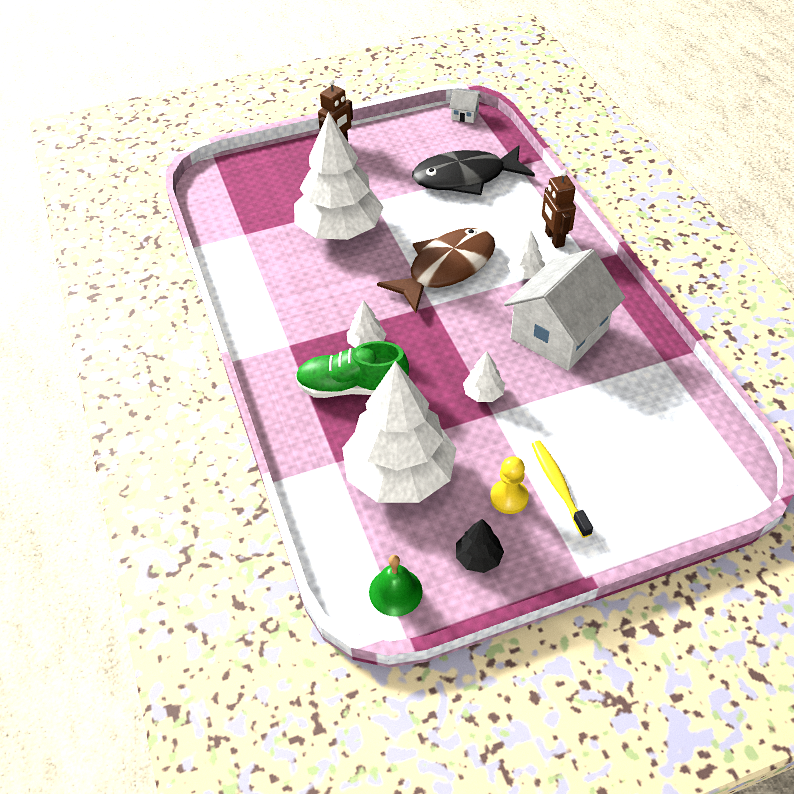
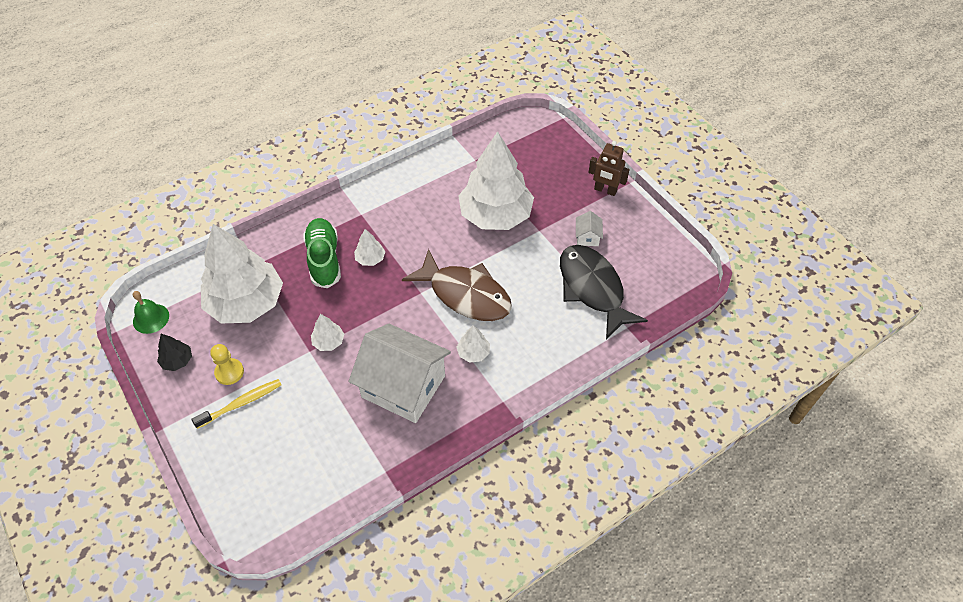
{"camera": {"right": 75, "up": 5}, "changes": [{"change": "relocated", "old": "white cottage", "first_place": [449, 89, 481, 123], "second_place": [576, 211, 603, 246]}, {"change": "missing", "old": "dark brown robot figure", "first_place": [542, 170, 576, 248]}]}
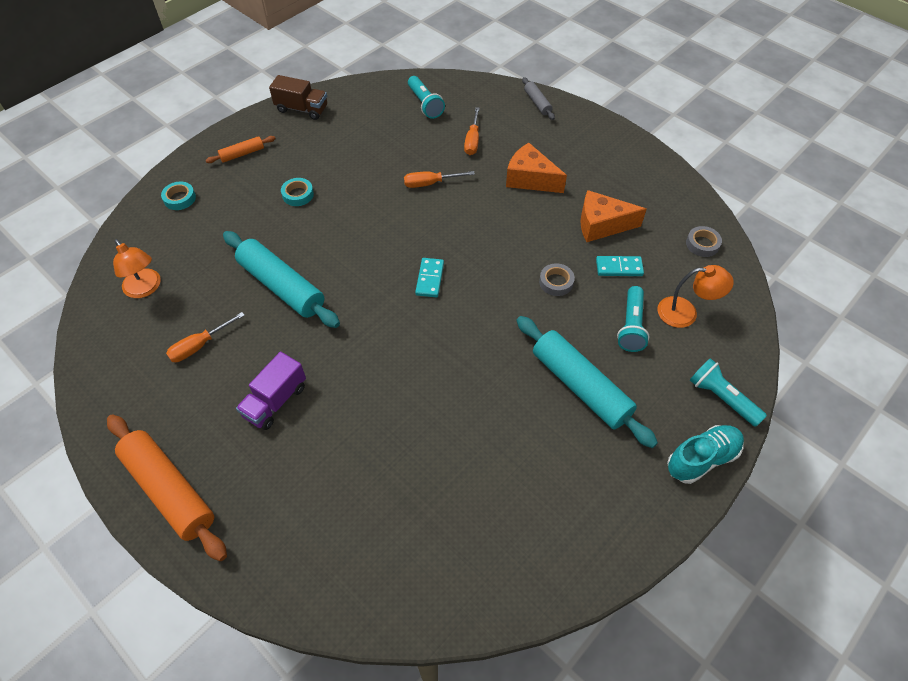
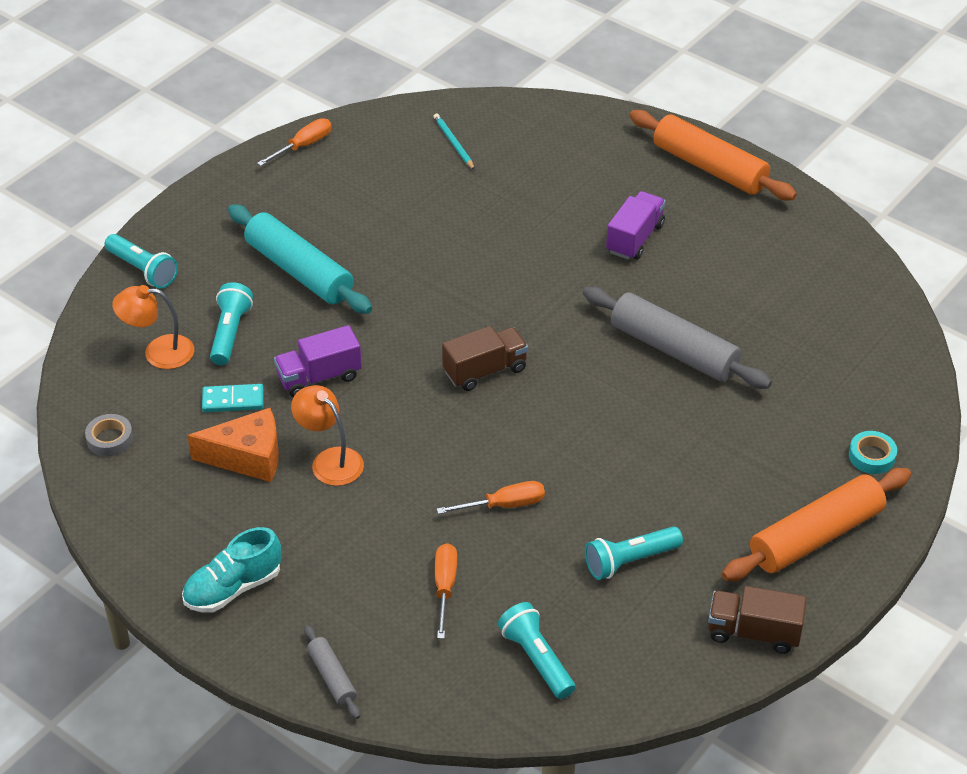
{"camera": {"right": 175, "up": -10}, "changes": [{"change": "size", "old": "bright orange rolling pin", "first_place": [206, 136, 275, 163], "second_place": [722, 468, 911, 581], "factor": 2.06}, {"change": "missing", "old": "bright orange cheese wedge", "first_place": [506, 143, 567, 193]}, {"change": "missing", "old": "turquoise roll of tape", "first_place": [281, 178, 314, 206]}, {"change": "colour", "old": "turquoise rolling pin", "new": "gray rolling pin", "first_place": [223, 231, 340, 328], "second_place": [583, 287, 772, 389]}, {"change": "relocated", "old": "bright orange reading lamp", "first_place": [113, 239, 161, 298], "second_place": [291, 385, 364, 486]}, {"change": "exchanged", "old": "turquoise domino piece", "new": "dark brown truck", "first_place": [415, 258, 444, 298], "second_place": [442, 326, 528, 391]}, {"change": "exchanged", "old": "gray roll of tape", "new": "royal purple truck", "first_place": [539, 263, 575, 296], "second_place": [274, 325, 362, 397]}, {"change": "relocated", "old": "bright orange hand screwdriver", "first_place": [166, 312, 245, 362], "second_place": [257, 118, 332, 166]}, {"change": "relocated", "old": "turquoise lace-up shoe", "first_place": [667, 425, 744, 484], "second_place": [182, 527, 281, 612]}, {"change": "appeared", "new": "turquoise lead pencil", "second_place": [433, 114, 475, 170]}, {"change": "appeared", "new": "turquoise pocket torch", "second_place": [585, 526, 683, 580]}]}
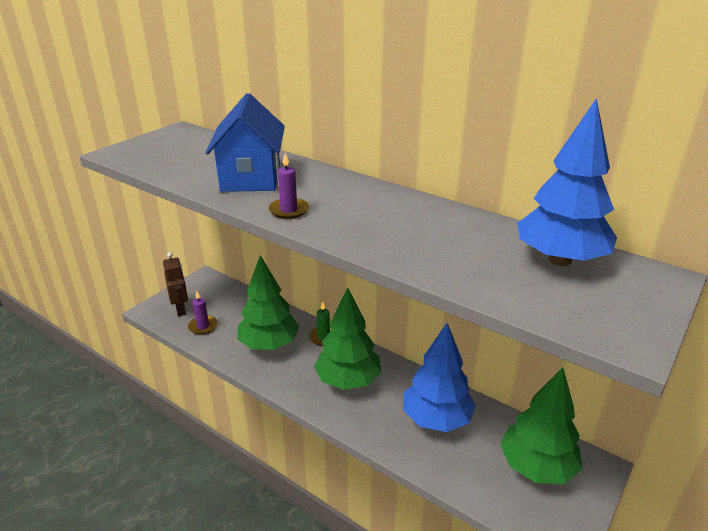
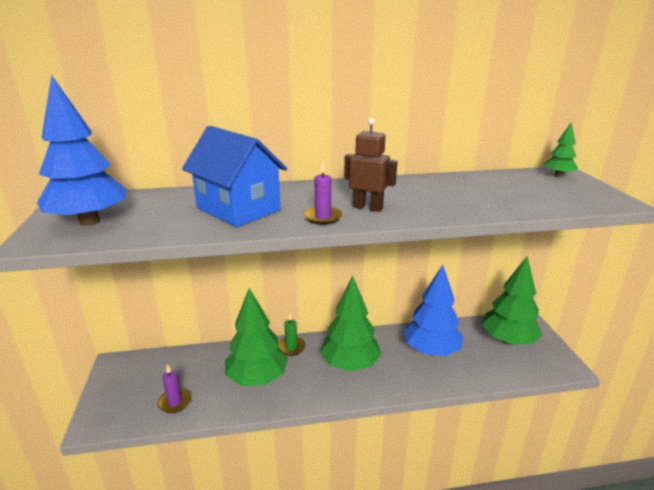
{"camera": {"right": -45, "up": -5}, "changes": [{"change": "relocated", "old": "blue fir tree", "first_place": [517, 98, 617, 266], "second_place": [37, 75, 127, 226]}, {"change": "relocated", "old": "dark brown robot figure", "first_place": [163, 252, 188, 316], "second_place": [344, 118, 397, 212]}, {"change": "appeared", "new": "leaf-green fir tree", "second_place": [544, 122, 578, 177]}]}
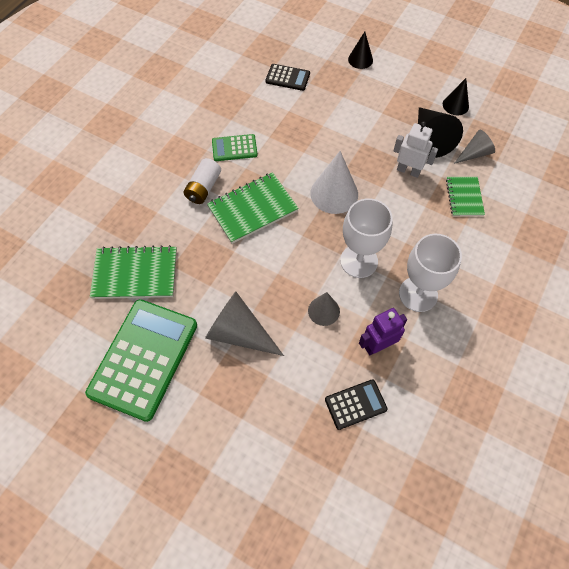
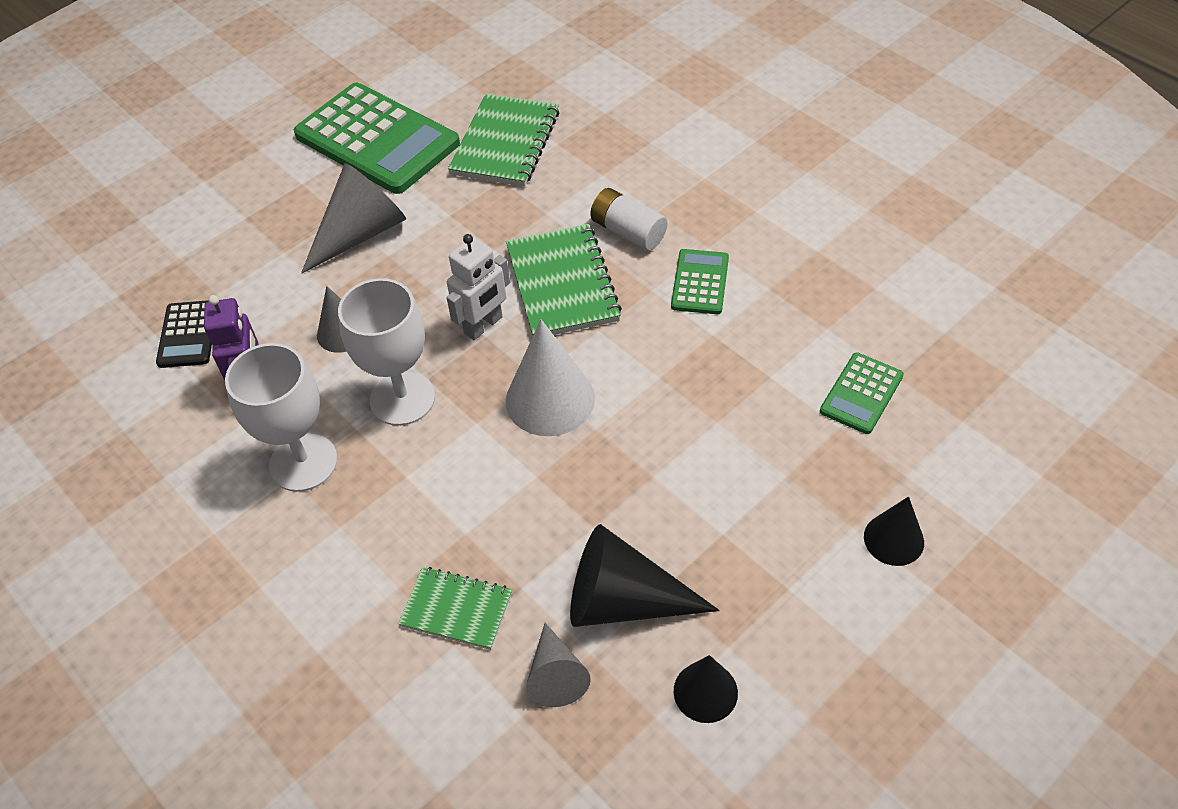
{"camera": {"right": 110, "up": -10}, "changes": [{"change": "colour", "old": "jet-black adding machine", "new": "leaf-green adding machine", "first_place": [265, 64, 310, 91], "second_place": [820, 352, 904, 434]}, {"change": "relocated", "old": "white robot figure", "first_place": [393, 121, 438, 178], "second_place": [447, 234, 510, 340]}]}
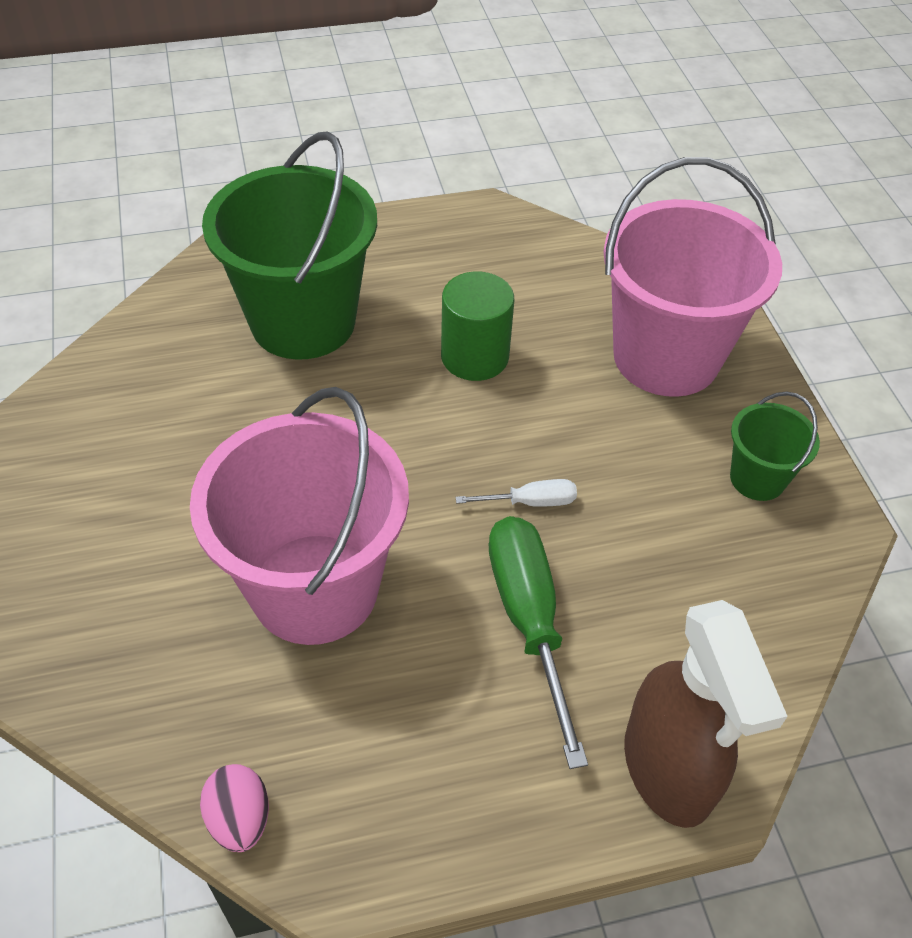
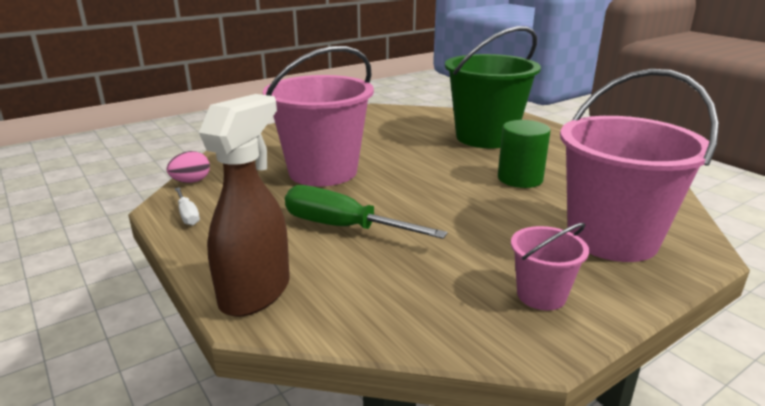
{"camera": {"right": 70, "up": -25}, "changes": [{"change": "colour", "old": "leaf-green sand bucket", "new": "rosy sand bucket", "first_place": [730, 392, 820, 501], "second_place": [511, 223, 589, 310]}, {"change": "relocated", "old": "white hand screwdriver", "first_place": [455, 479, 577, 507], "second_place": [175, 187, 200, 225]}, {"change": "spun", "old": "leaf-green hand screwdriver", "first_place": [489, 516, 588, 769], "second_place": [285, 185, 448, 239], "degrees": -120}, {"change": "spun", "old": "dark brown spray cleaner", "first_place": [624, 600, 787, 828], "second_place": [199, 94, 290, 317], "degrees": 150}]}
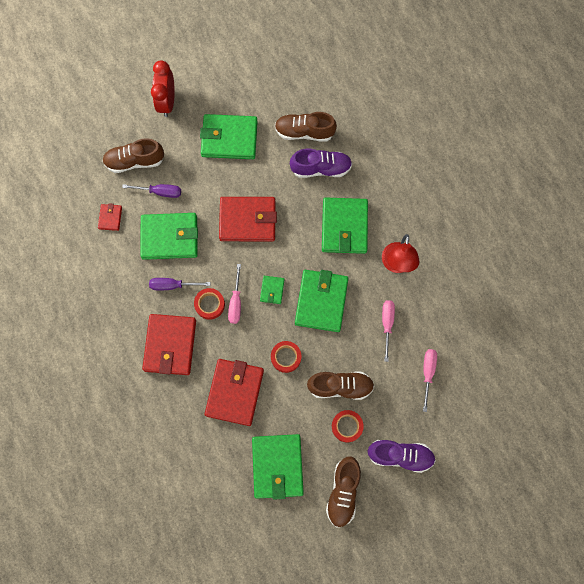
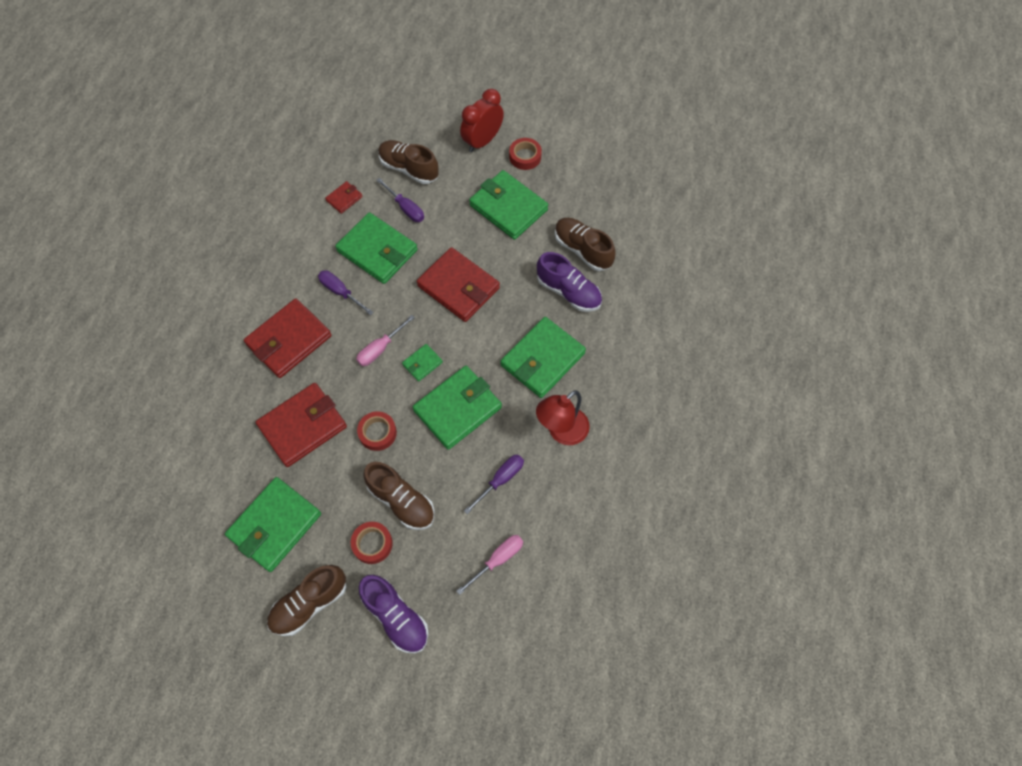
{"camera": {"right": 40, "up": -10}, "changes": [{"change": "relocated", "old": "scarlet roll of tape", "first_place": [194, 288, 225, 320], "second_place": [509, 138, 542, 170]}, {"change": "colour", "old": "rosy hand screwdriver", "new": "royal purple hand screwdriver", "first_place": [382, 300, 395, 362], "second_place": [464, 455, 524, 514]}]}
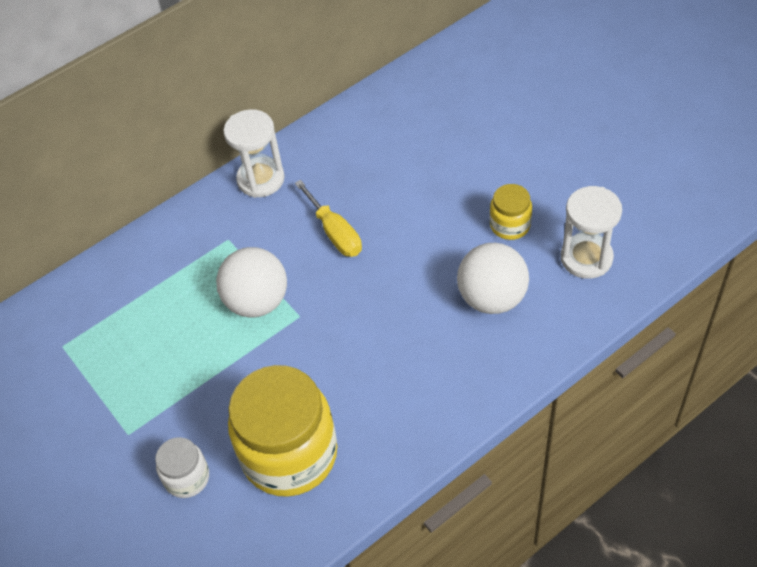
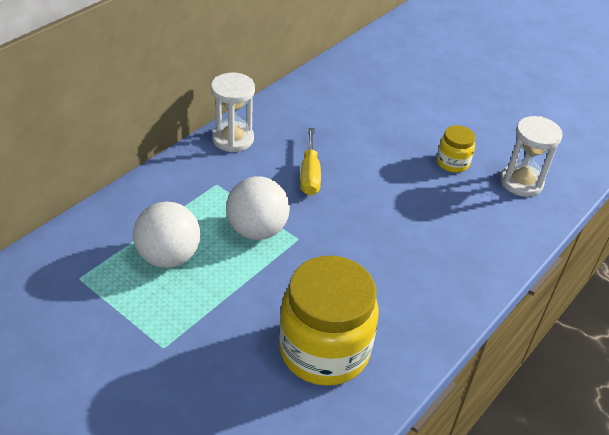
{"camera": {"right": -20, "up": -10}, "changes": [{"change": "spun", "old": "yellow hand screwdriver", "first_place": [295, 180, 362, 257], "second_place": [300, 128, 321, 195], "degrees": 45}, {"change": "relocated", "old": "white ball", "first_place": [457, 243, 529, 314], "second_place": [133, 202, 201, 268]}, {"change": "missing", "old": "white preserve jar", "first_place": [155, 437, 209, 498]}]}
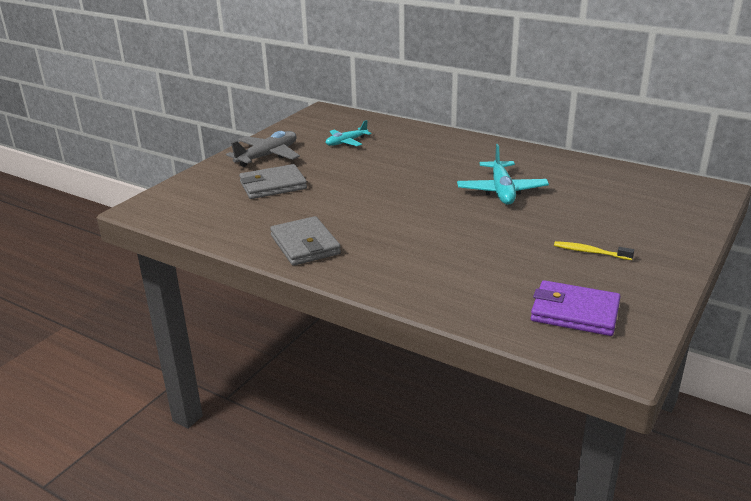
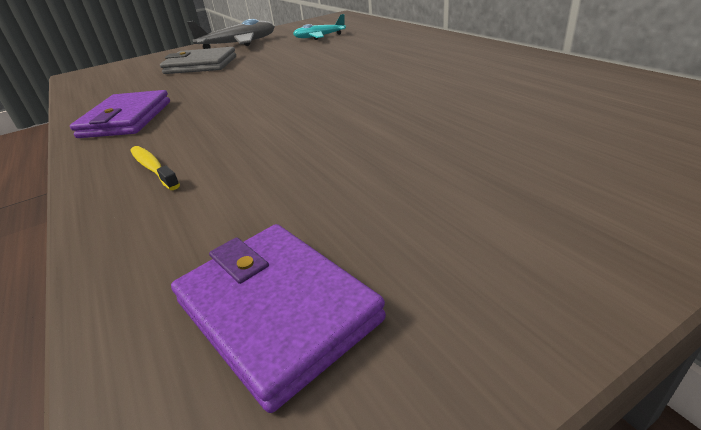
{"camera": {"right": 30, "up": 5}, "changes": [{"change": "missing", "old": "turquoise toy plane", "first_place": [457, 144, 549, 205]}, {"change": "colour", "old": "gray card wallet", "new": "royal purple card wallet", "first_place": [270, 216, 341, 266], "second_place": [70, 90, 170, 138]}, {"change": "relocated", "old": "yellow tooth brush", "first_place": [554, 241, 634, 260], "second_place": [130, 146, 180, 190]}]}
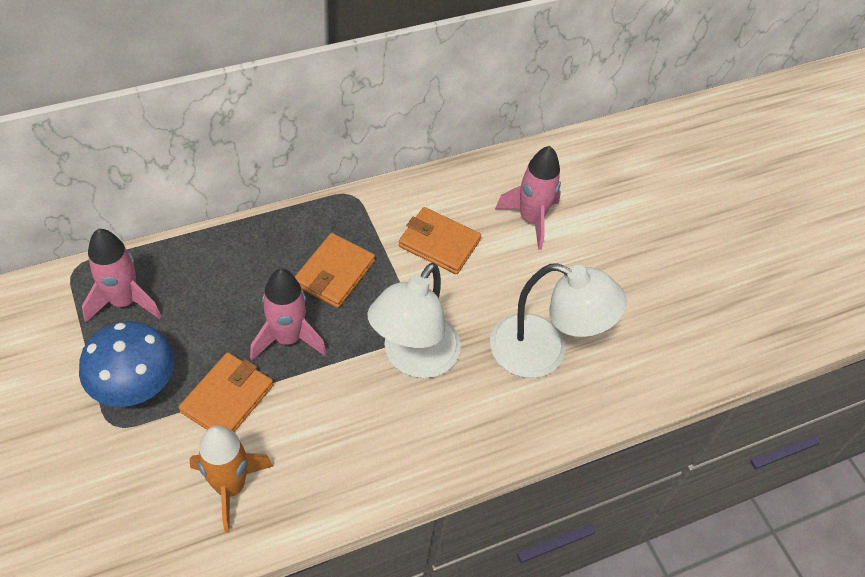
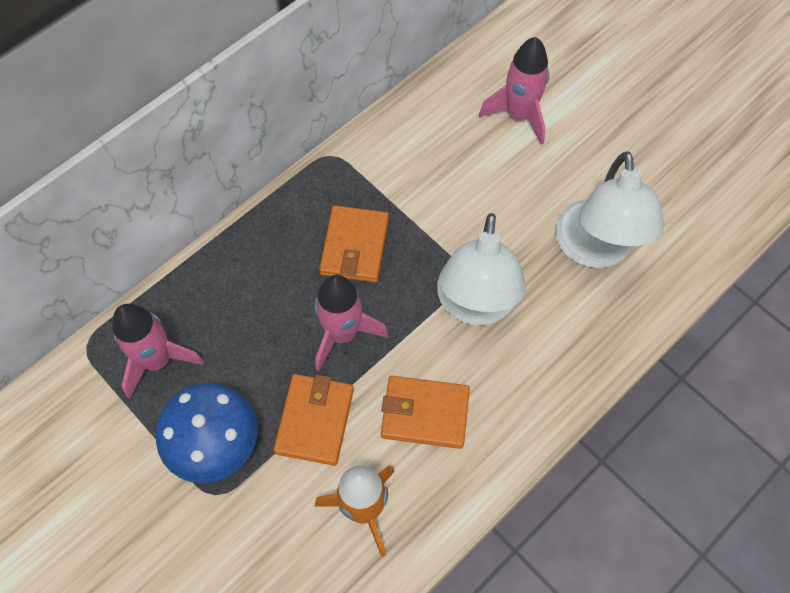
{"camera": {"right": -15, "up": 10}, "changes": [{"change": "relocated", "old": "bright orange card wallet", "first_place": [399, 207, 481, 274], "second_place": [381, 376, 470, 449]}, {"change": "spun", "old": "white reading lamp", "first_place": [490, 263, 627, 378], "second_place": [555, 151, 664, 268], "degrees": 90}]}
